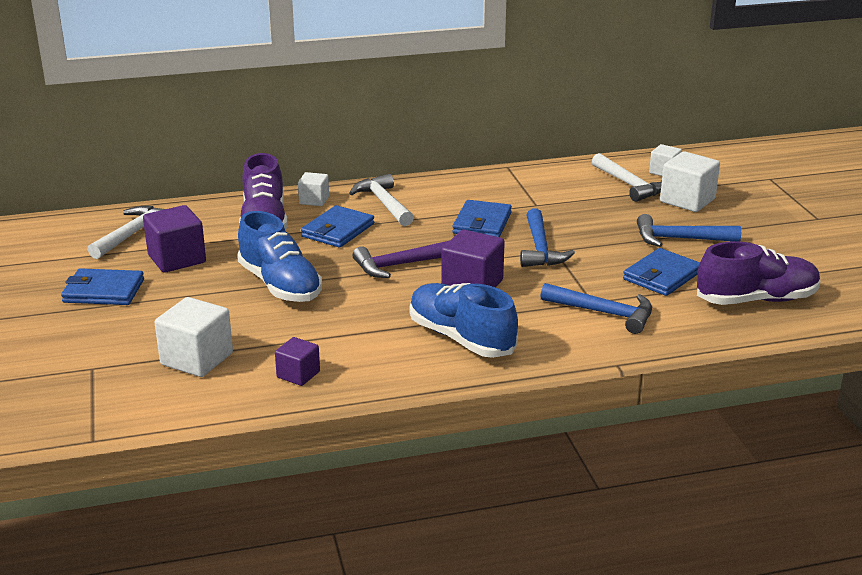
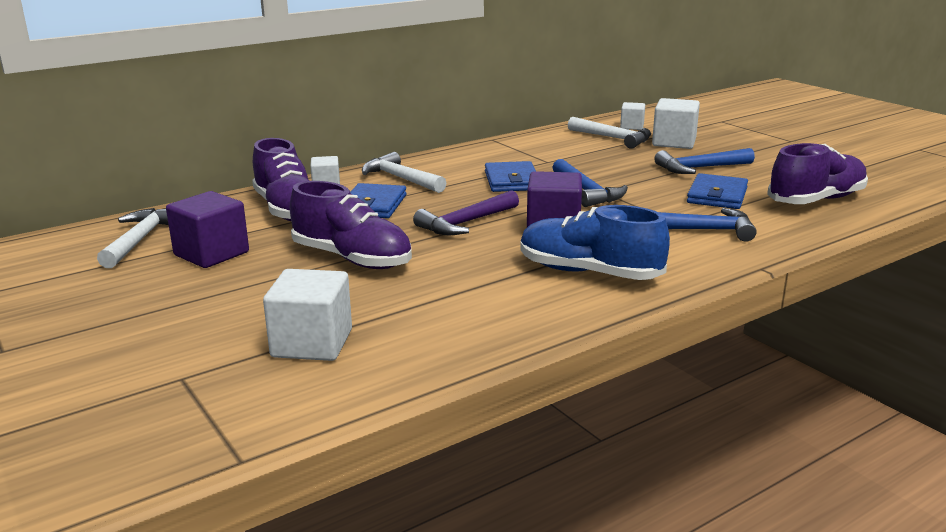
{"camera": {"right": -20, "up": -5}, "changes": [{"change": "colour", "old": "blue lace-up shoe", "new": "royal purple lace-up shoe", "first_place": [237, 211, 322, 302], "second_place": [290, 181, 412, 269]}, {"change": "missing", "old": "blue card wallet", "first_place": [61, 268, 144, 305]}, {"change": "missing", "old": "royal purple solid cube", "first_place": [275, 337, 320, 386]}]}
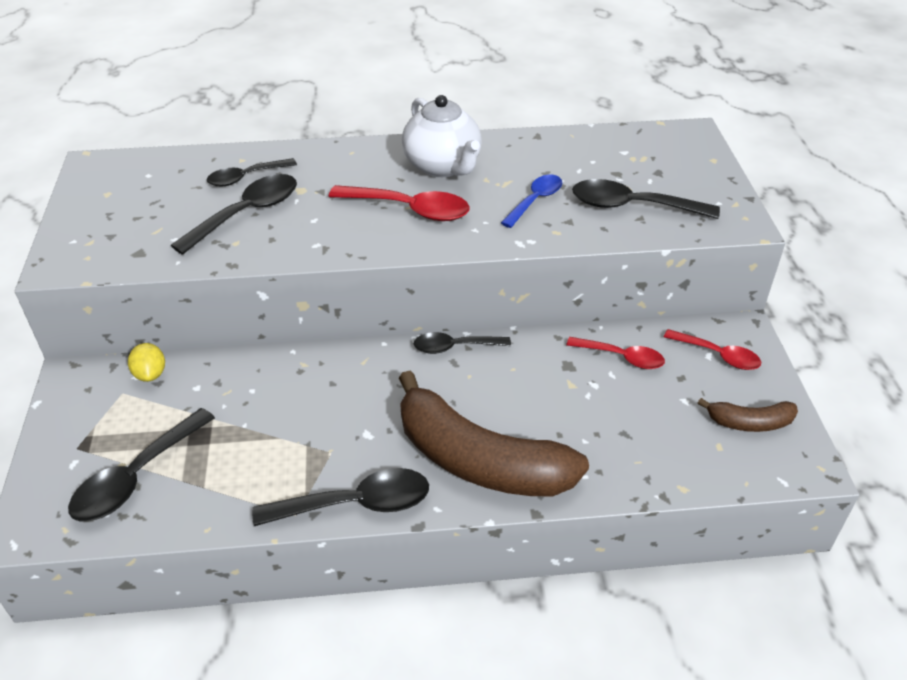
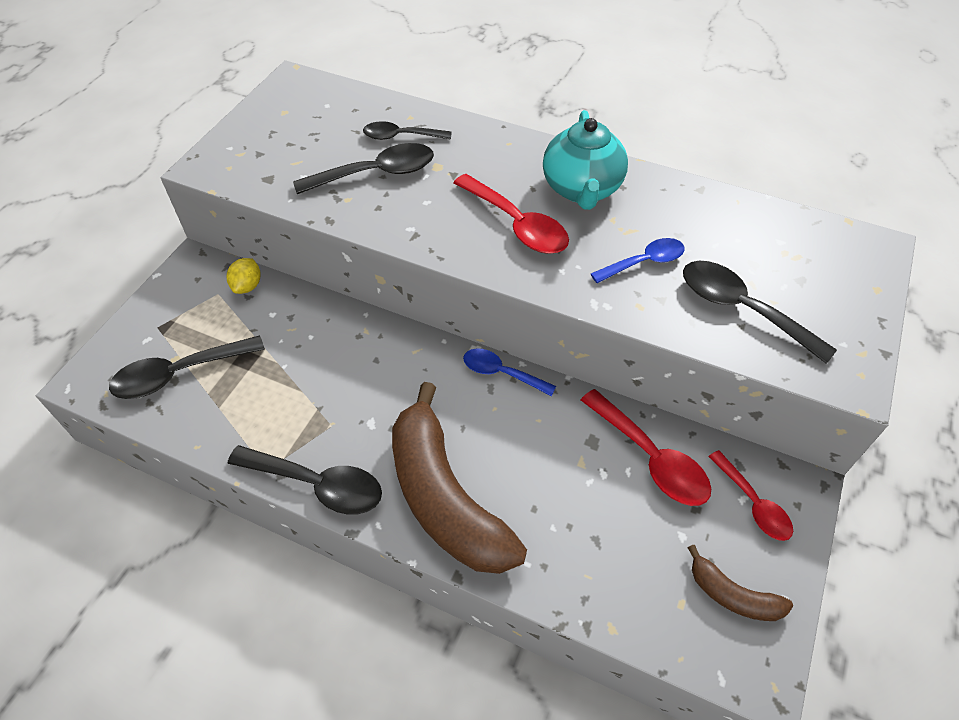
{"camera": {"right": 30, "up": 10}, "changes": [{"change": "colour", "old": "white tea pot", "new": "turquoise tea pot", "first_place": [402, 95, 482, 177], "second_place": [543, 110, 628, 210]}, {"change": "colour", "old": "jet-black tablespoon", "new": "blue tablespoon", "first_place": [414, 332, 511, 354], "second_place": [463, 349, 556, 396]}, {"change": "size", "old": "scarlet tablespoon", "first_place": [566, 337, 665, 369], "second_place": [581, 389, 711, 506], "factor": 1.53}]}
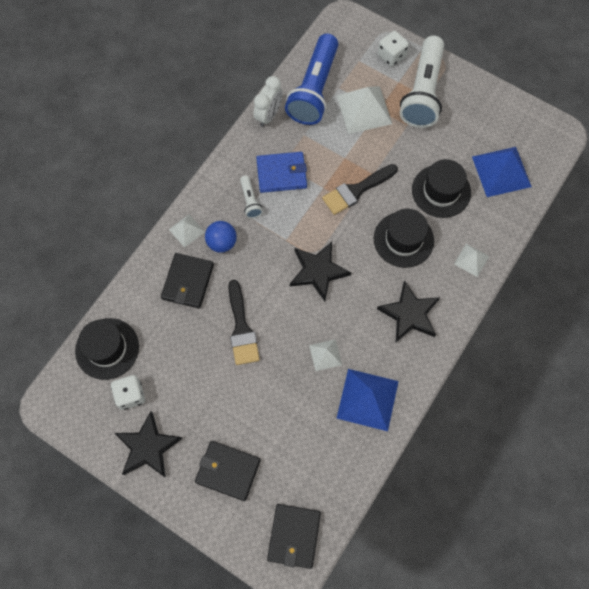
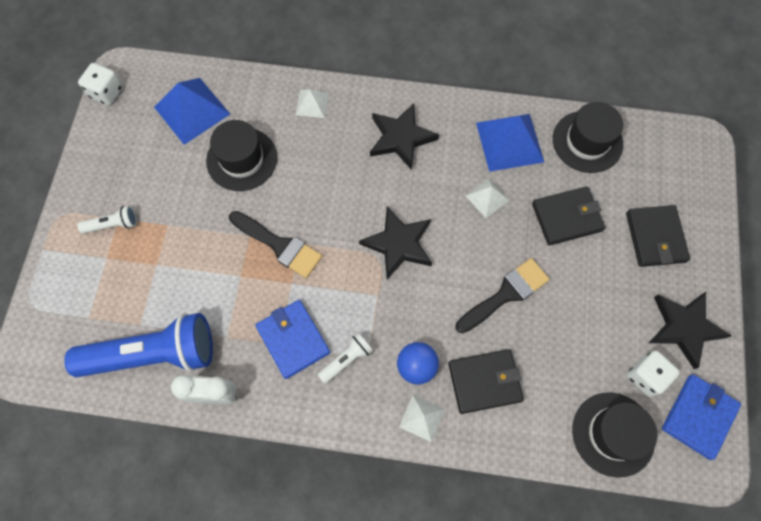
{"camera": {"right": -115, "up": 0}, "changes": [{"change": "relocated", "old": "white game die", "first_place": [378, 31, 409, 67], "second_place": [78, 63, 123, 105]}, {"change": "size", "old": "white pocket torch", "first_place": [400, 36, 444, 128], "second_place": [77, 206, 137, 234], "factor": 0.43}, {"change": "missing", "old": "white pyramid", "first_place": [337, 86, 392, 134]}, {"change": "relocated", "old": "jet-black tall hat", "first_place": [374, 209, 434, 268], "second_place": [553, 102, 623, 173]}, {"change": "relocated", "old": "jet-black card wallet", "first_place": [267, 504, 321, 569], "second_place": [532, 186, 605, 246]}, {"change": "appeared", "new": "blue card wallet", "second_place": [662, 374, 741, 460]}]}
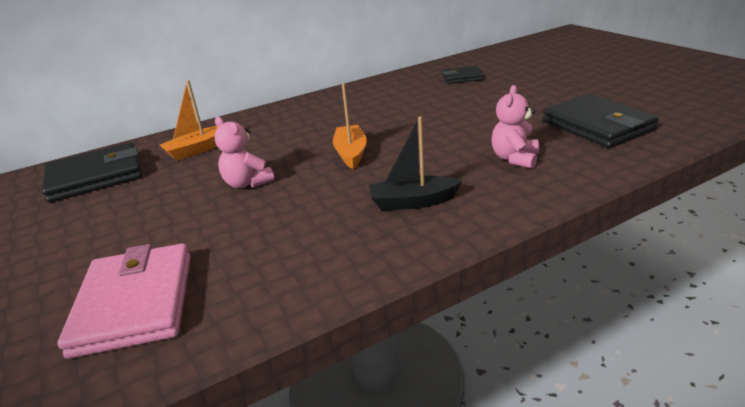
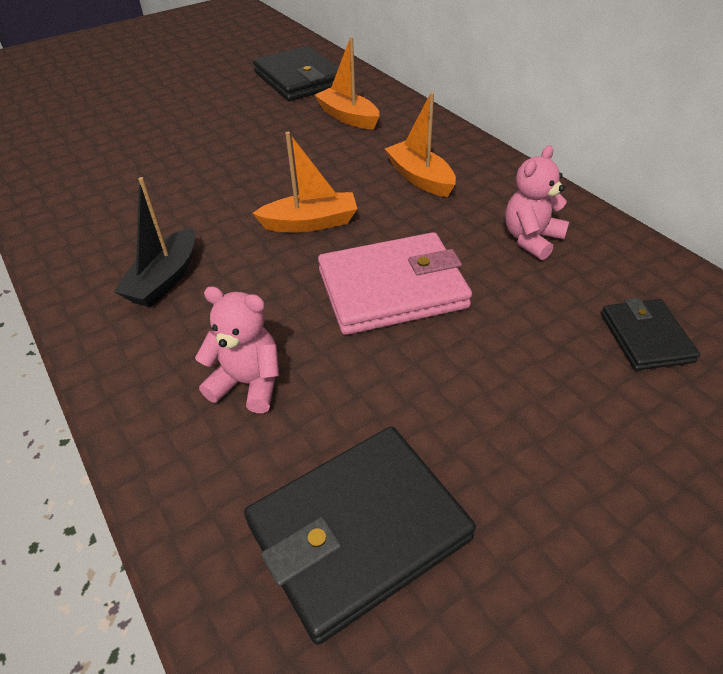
{"camera": {"right": 85, "up": 15}, "changes": [{"change": "relocated", "old": "rosy teddy bear", "first_place": [214, 117, 274, 188], "second_place": [505, 145, 569, 260]}, {"change": "spun", "old": "jet-black sailboat", "first_place": [369, 117, 463, 211], "second_place": [114, 177, 195, 307], "degrees": -150}, {"change": "relocated", "old": "rosy card wallet", "first_place": [57, 243, 191, 359], "second_place": [318, 232, 472, 335]}, {"change": "appeared", "new": "bright orange sailboat", "second_place": [385, 92, 456, 197]}]}
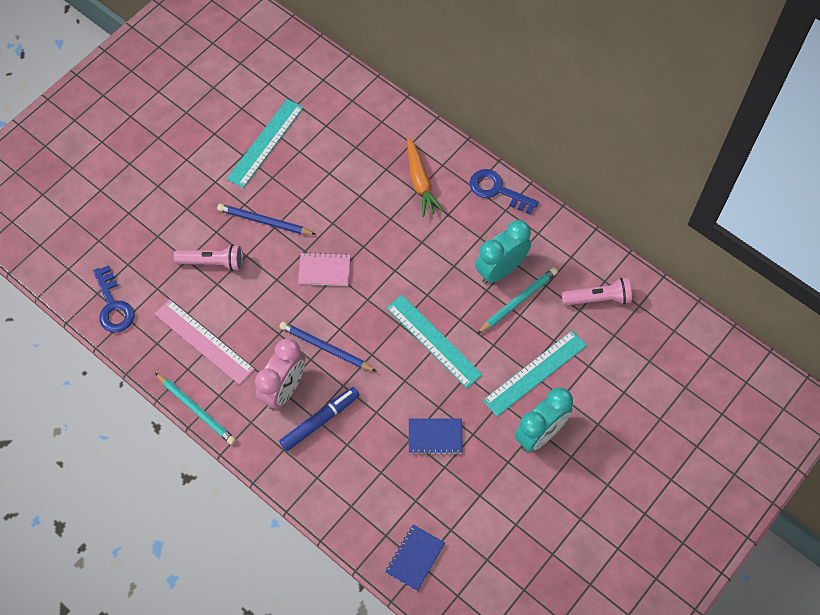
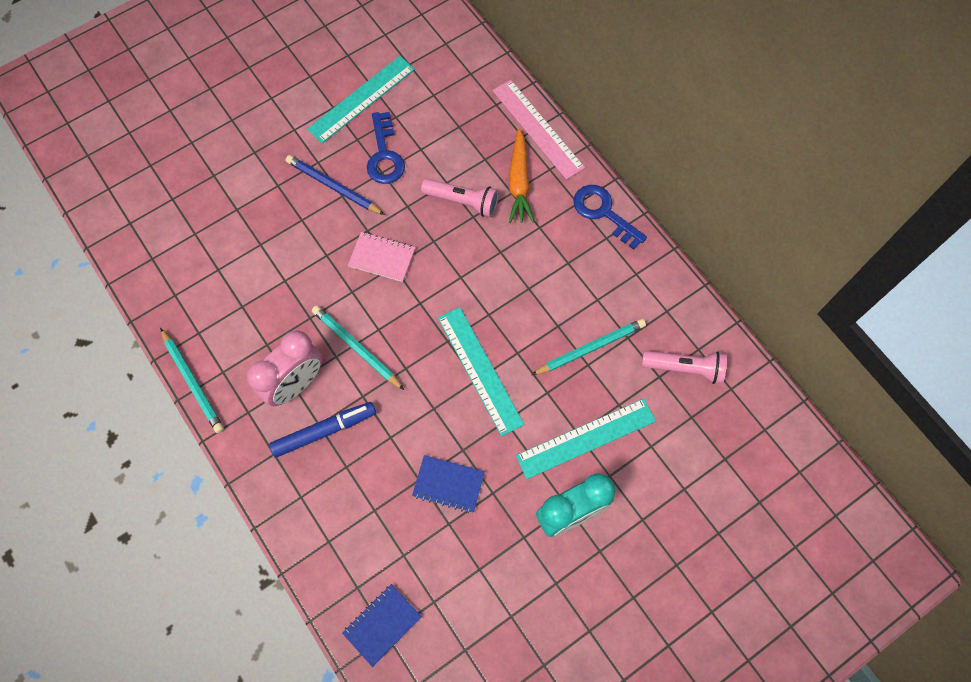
{"camera": {"right": 15, "up": 5}, "changes": [{"change": "missing", "old": "turquoise alarm clock", "first_place": [475, 220, 531, 284]}, {"change": "relocated", "old": "rosy pocket torch", "first_place": [173, 245, 243, 271], "second_place": [421, 179, 499, 217]}, {"change": "relocated", "old": "blue door key", "first_place": [93, 265, 134, 333], "second_place": [367, 112, 405, 184]}, {"change": "relocated", "old": "rosy measuring stick", "first_place": [155, 299, 255, 385], "second_place": [493, 80, 585, 180]}, {"change": "colour", "old": "blue lead pencil", "new": "turquoise lead pencil", "first_place": [279, 322, 377, 372], "second_place": [312, 305, 404, 390]}]}
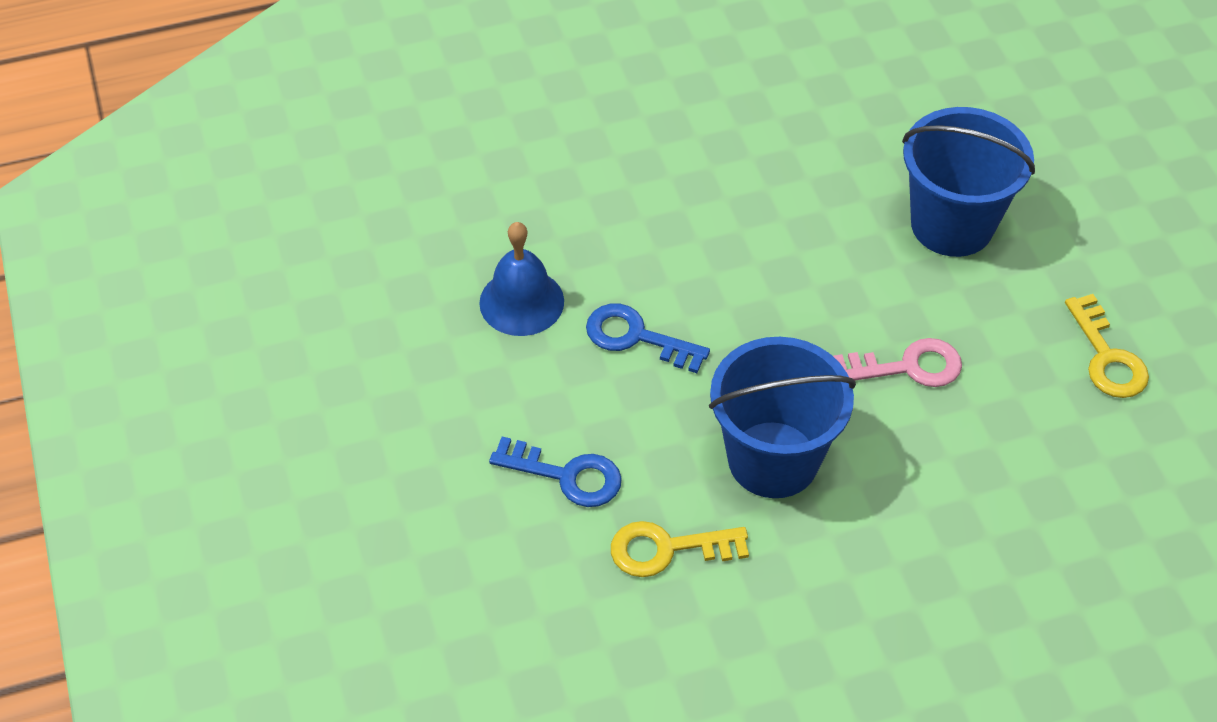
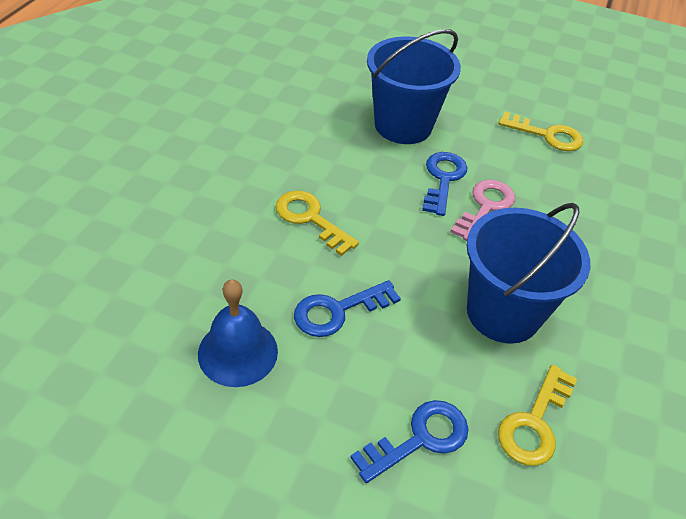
{"camera": {"right": -55, "up": -5}, "changes": [{"change": "appeared", "new": "blue door key", "second_place": [422, 152, 468, 216]}, {"change": "appeared", "new": "yellow door key", "second_place": [276, 191, 359, 256]}]}
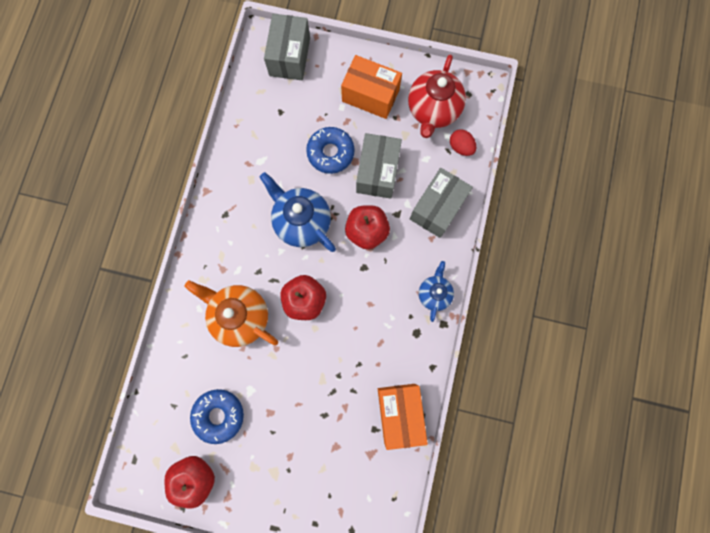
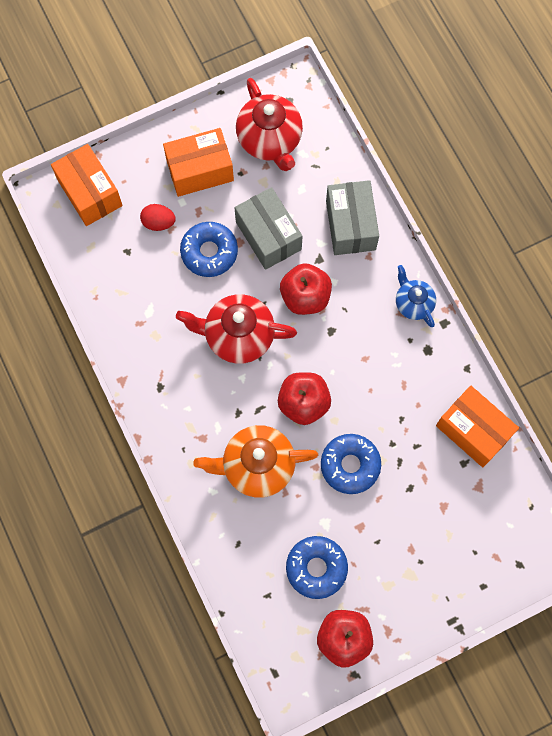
{"camera": {"right": -40, "up": -5}, "changes": [{"change": "colour", "old": "gray package", "new": "bright orange package", "first_place": [264, 14, 310, 80], "second_place": [51, 144, 123, 226]}, {"change": "relocated", "old": "scarlet toy egg", "first_place": [450, 129, 476, 156], "second_place": [140, 204, 176, 231]}, {"change": "colour", "old": "blue tea pot", "new": "scarlet tea pot", "first_place": [259, 172, 336, 252], "second_place": [176, 294, 297, 364]}, {"change": "appeared", "new": "blue glazed donut", "second_place": [321, 434, 381, 494]}]}
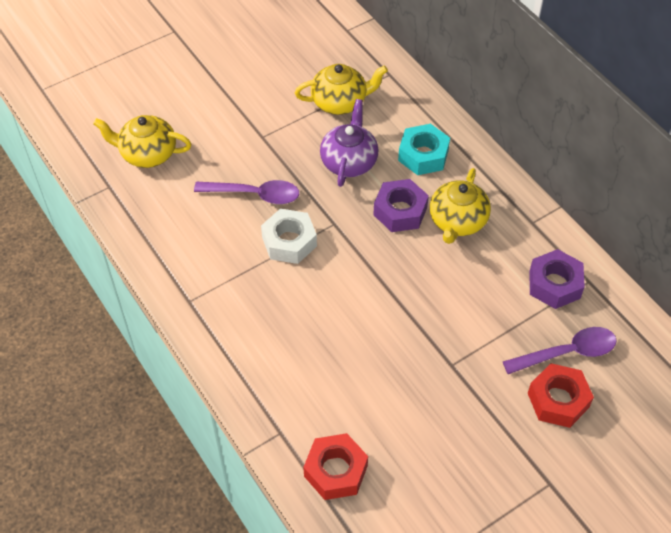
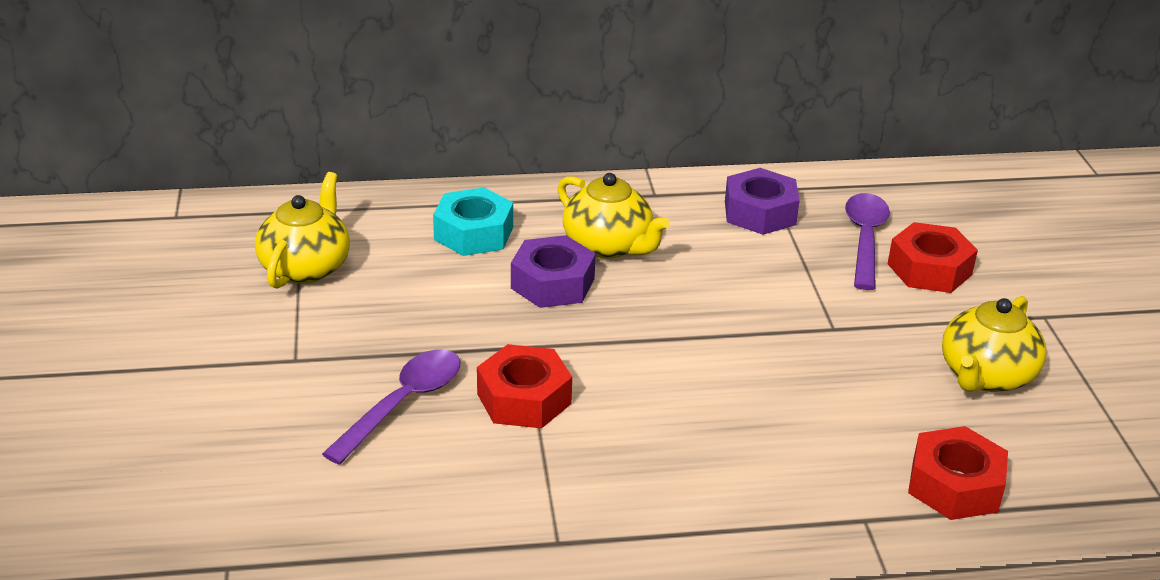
{"camera": {"right": -65, "up": -20}, "changes": [{"change": "missing", "old": "royal purple tea pot", "first_place": [320, 99, 379, 187]}, {"change": "relocated", "old": "yellow tea pot", "first_place": [93, 115, 192, 168], "second_place": [942, 296, 1046, 392]}, {"change": "colour", "old": "white nut", "new": "scarlet nut", "first_place": [261, 209, 317, 264], "second_place": [477, 344, 572, 428]}]}
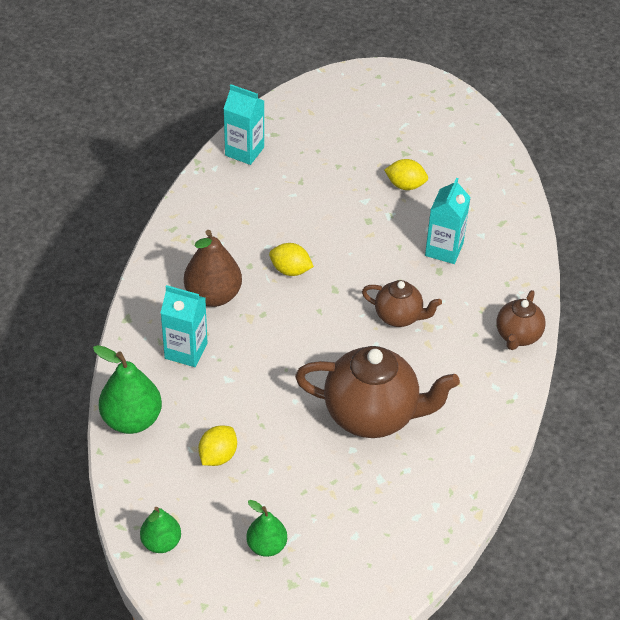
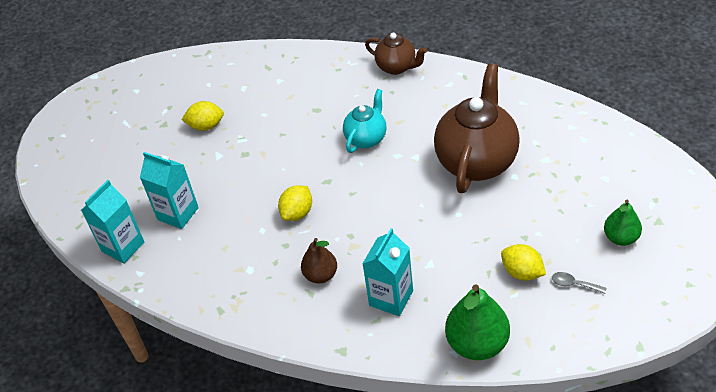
{"camera": {"right": -75, "up": 0}, "changes": [{"change": "spun", "old": "yellow toy lemon", "first_place": [384, 159, 428, 190], "second_place": [181, 101, 224, 131], "degrees": 60}, {"change": "relocated", "old": "turquoise carton", "first_place": [425, 178, 471, 264], "second_place": [140, 152, 199, 229]}, {"change": "size", "old": "dark brown pear", "first_place": [184, 230, 242, 307], "second_place": [301, 238, 337, 283], "factor": 0.61}, {"change": "colour", "old": "dark brown tea pot", "new": "turquoise tea pot", "first_place": [362, 280, 442, 327], "second_place": [343, 89, 387, 153]}, {"change": "missing", "old": "leaf-green pear", "first_place": [140, 507, 181, 553]}, {"change": "appeared", "new": "gray tablespoon", "second_place": [552, 272, 607, 294]}]}
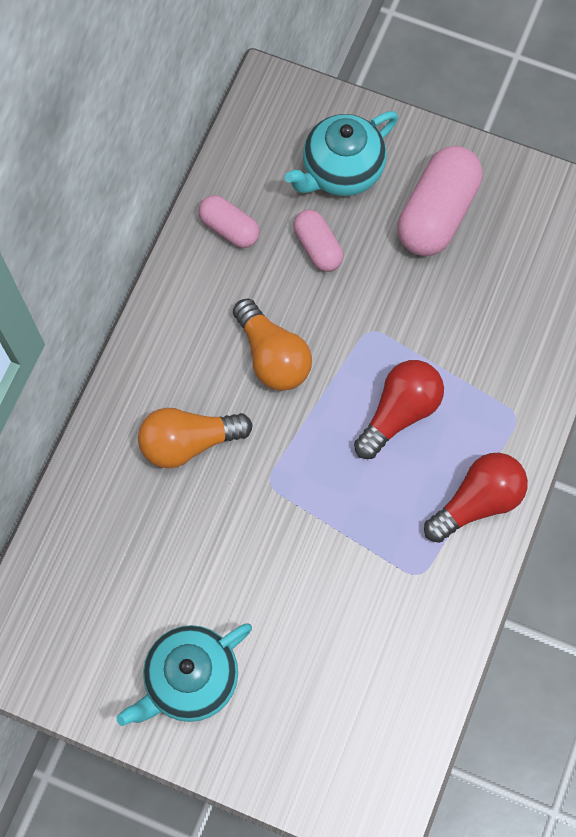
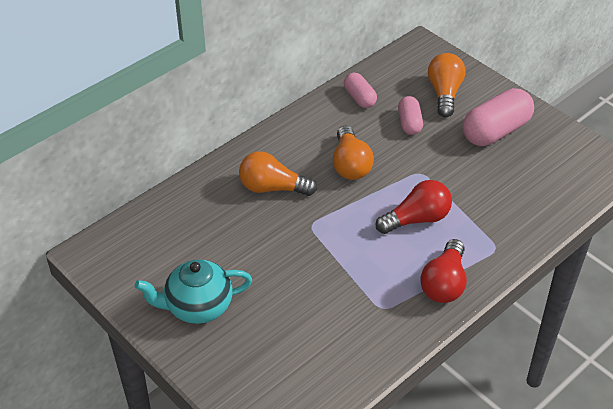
{"camera": {"right": 25, "up": -25}, "changes": [{"change": "exchanged", "old": "turquoise tea pot", "new": "bright orange bulb", "first_place": [285, 111, 398, 196], "second_place": [428, 53, 465, 117]}, {"change": "spun", "old": "scarlet bulb", "first_place": [424, 453, 528, 543], "second_place": [420, 239, 467, 303], "degrees": 120}]}
